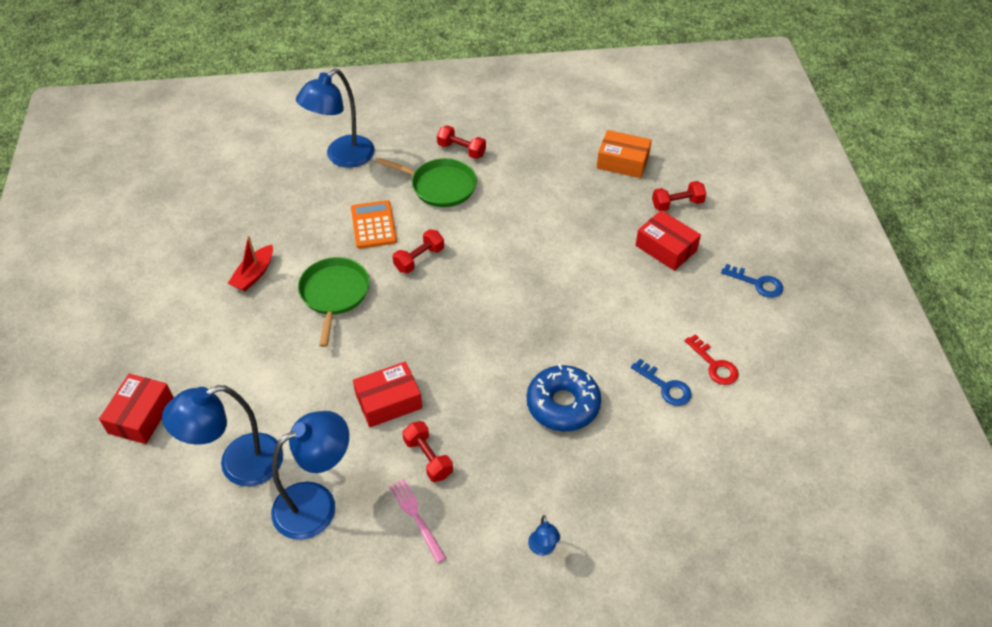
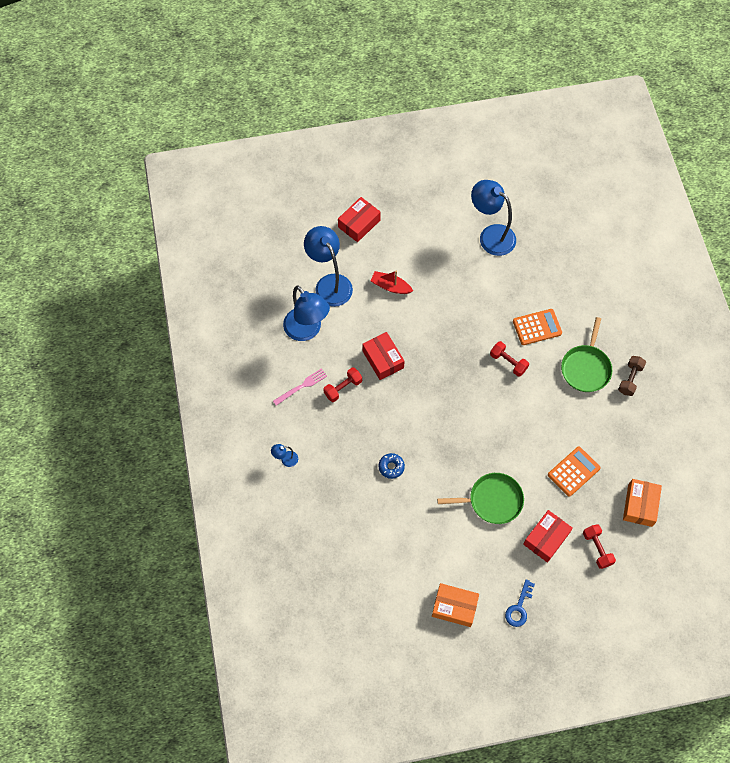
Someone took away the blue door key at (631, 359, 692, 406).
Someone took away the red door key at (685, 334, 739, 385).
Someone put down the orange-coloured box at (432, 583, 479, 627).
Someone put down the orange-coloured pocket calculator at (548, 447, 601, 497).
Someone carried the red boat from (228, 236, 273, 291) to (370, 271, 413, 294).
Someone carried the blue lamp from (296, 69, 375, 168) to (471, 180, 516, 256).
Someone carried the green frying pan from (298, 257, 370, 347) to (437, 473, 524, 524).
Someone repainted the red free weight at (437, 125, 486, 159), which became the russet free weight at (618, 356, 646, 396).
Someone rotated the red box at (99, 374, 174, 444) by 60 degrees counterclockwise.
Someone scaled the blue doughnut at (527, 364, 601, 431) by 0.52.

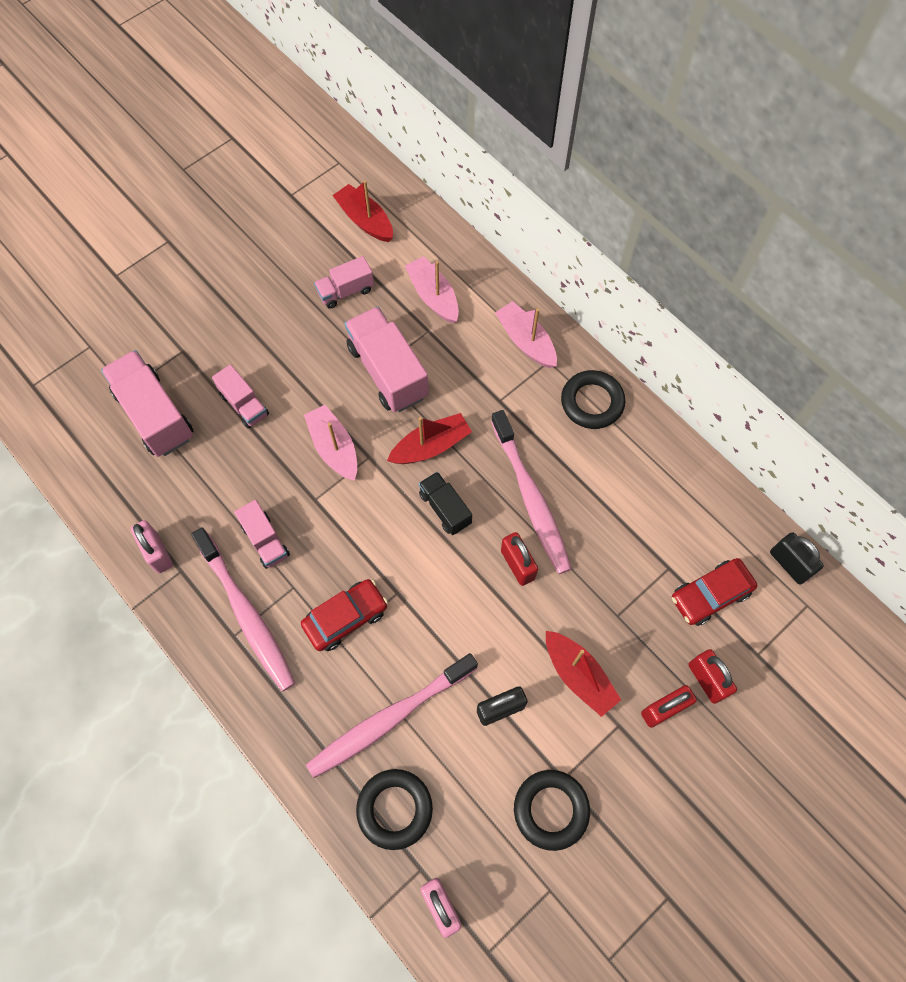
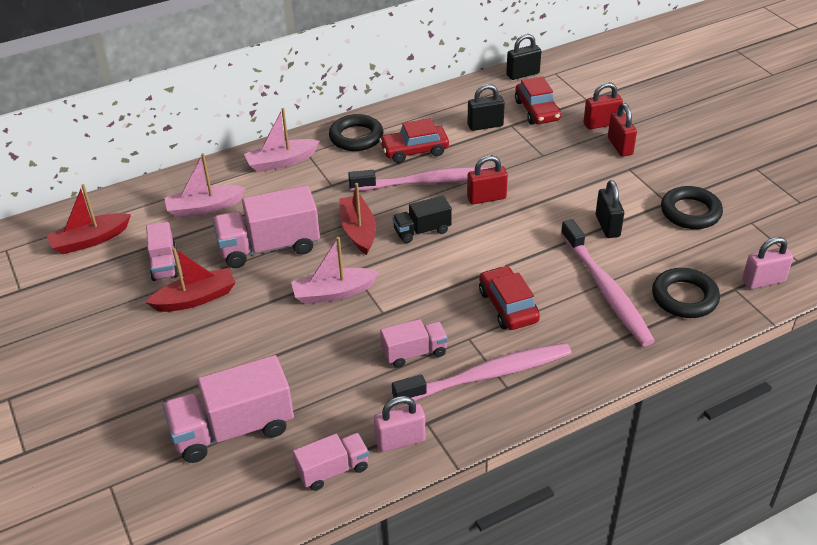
Someone put down the red car at (379, 118, 449, 163).
Someone put down the jet-black padlock at (467, 84, 505, 131).
Someone carried the rose-pink lorry from (212, 364, 269, 428) to (293, 433, 369, 491).
Someone carried the red boat from (546, 631, 621, 717) to (146, 247, 236, 312).

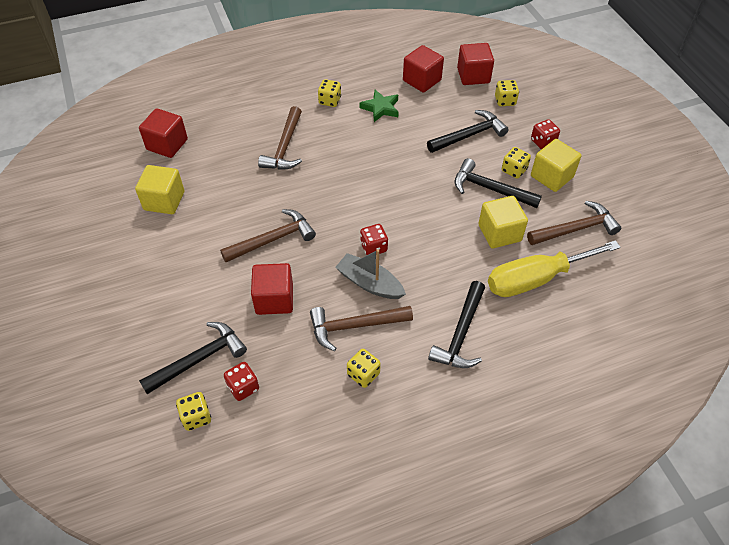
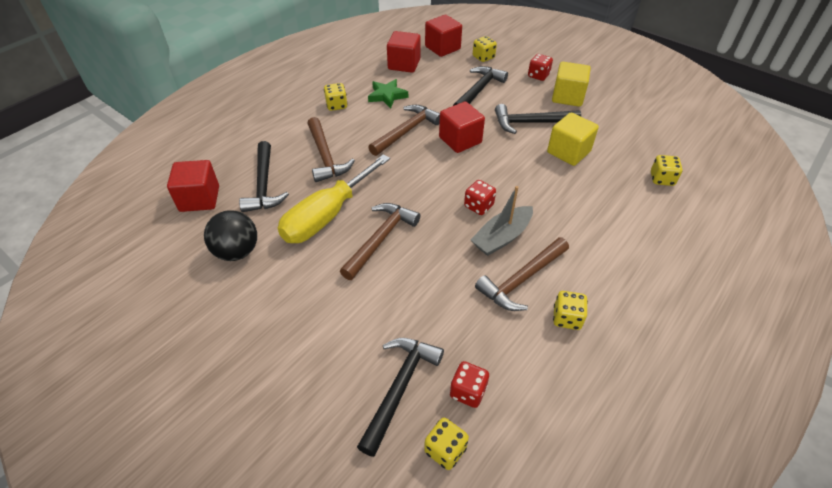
Someone carried the red block from (251, 263, 293, 315) to (439, 101, 485, 153).
Someone carried the jet-black carpenter's hammer from (428, 281, 485, 368) to (239, 141, 289, 212).
Someone carried the bright yellow screwdriver from (488, 240, 621, 297) to (278, 154, 390, 243).
Someone carried the bright yellow game die from (502, 147, 531, 179) to (651, 155, 682, 186).
Someone carried the russet carpenter's hammer from (527, 201, 621, 245) to (368, 105, 440, 156).
Someone swapped the bright yellow block at (135, 165, 184, 214) for the jet-black sphere at (204, 210, 257, 261).
Someone rotated the gray boat at (335, 249, 406, 299) by 45 degrees counterclockwise.

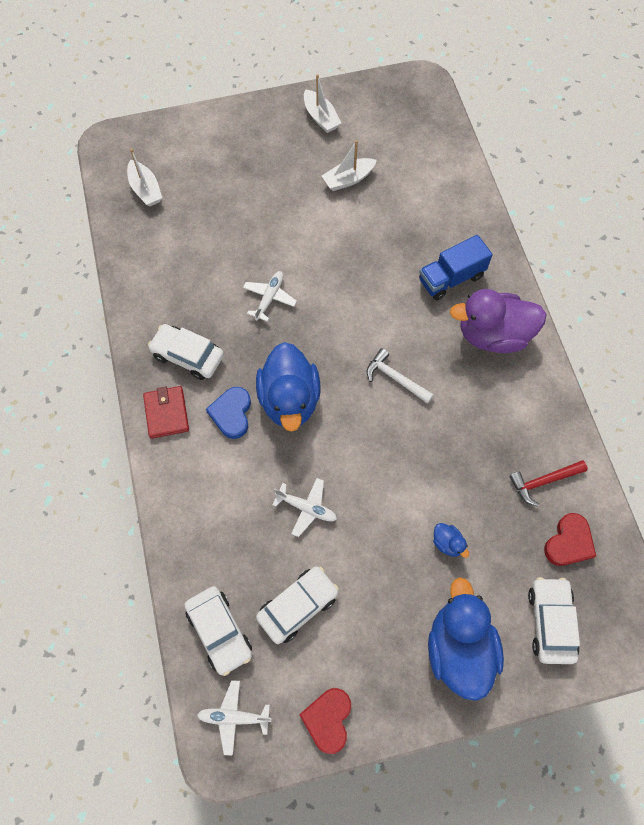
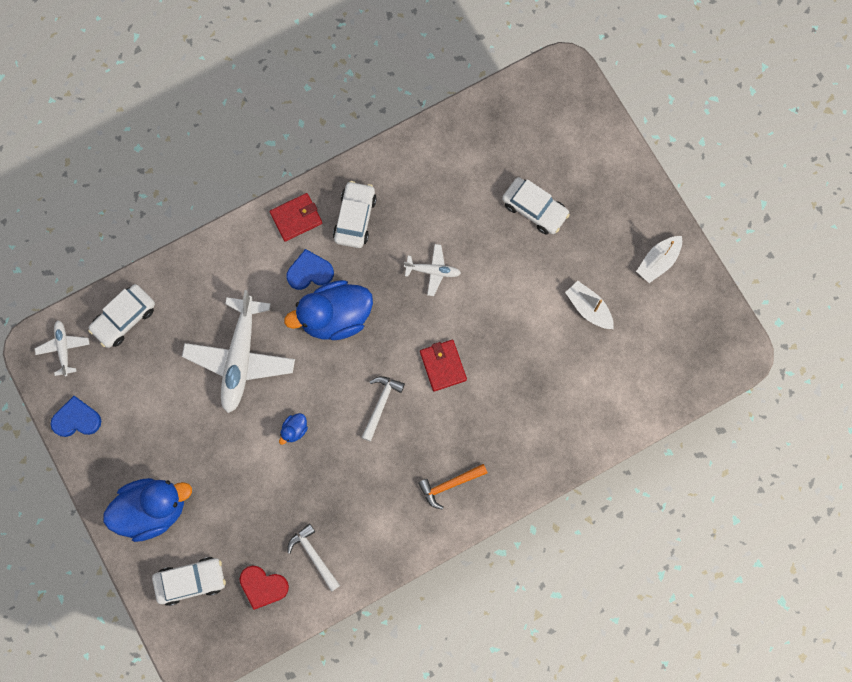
Someone took away the white boat at (127, 149, 162, 207).
Someone took away the blue lorry at (419, 235, 493, 300).
Someone put down the red billfold at (420, 340, 467, 391).
Someone carried the white car from (256, 566, 339, 644) to (502, 177, 570, 235).
Someone carried the blue rubber duck from (433, 523, 469, 558) to (279, 413, 308, 445).
Someone swapped the violet rubber duck at (450, 289, 547, 353) for the orange-coloured carpenter's hammer at (418, 464, 487, 510).
Someone repainted the red heart shape at (299, 688, 351, 754), which became the blue heart shape at (51, 396, 101, 437).
Someone repainted the red carpenter's hammer at (509, 460, 588, 506), which became the white carpenter's hammer at (287, 524, 340, 592).
Someone scaled the white aeroplane at (272, 478, 337, 537) by 2.05.

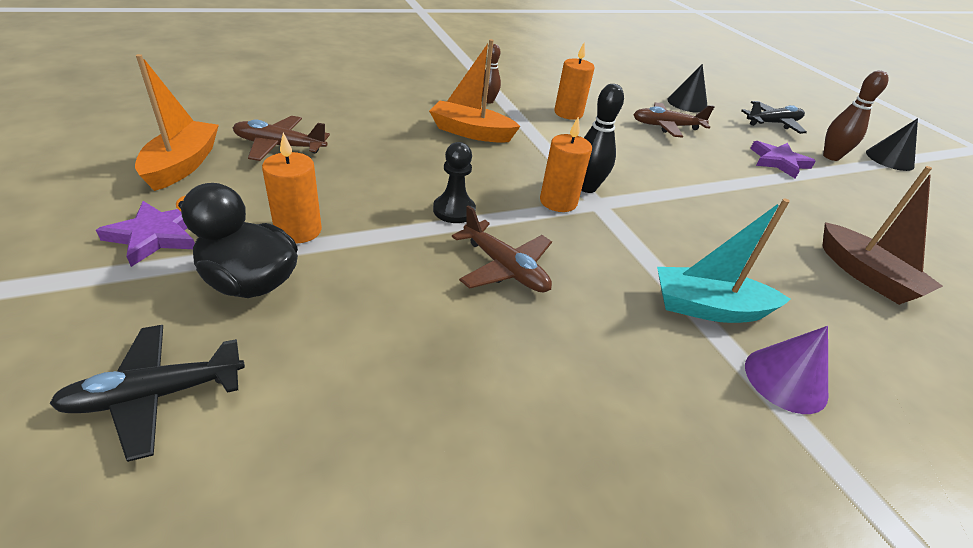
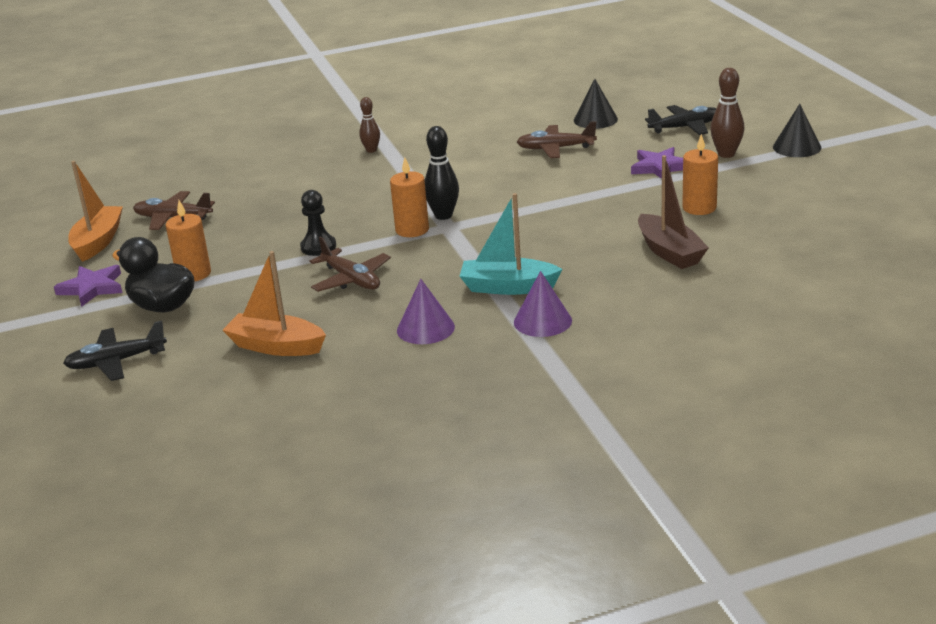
Someone put down the violet cone shape at (397, 279, 455, 344).
Someone carried the orange-coloured boat from (429, 39, 520, 143) to (223, 251, 326, 356).
Someone carried the orange-coloured wax candle from (554, 42, 595, 120) to (682, 134, 718, 215).

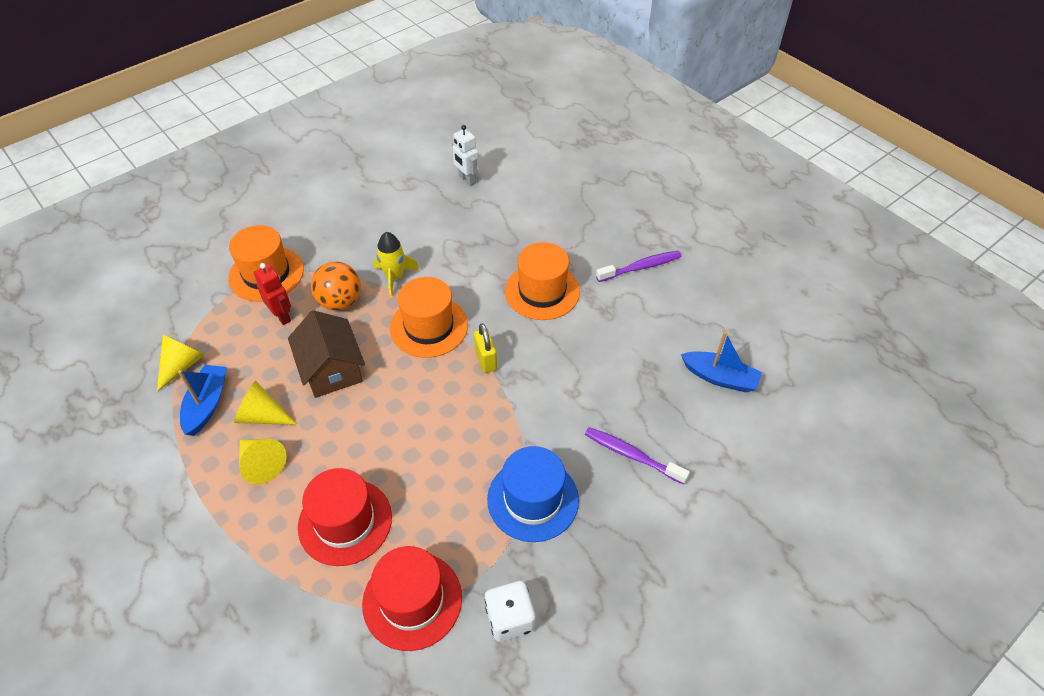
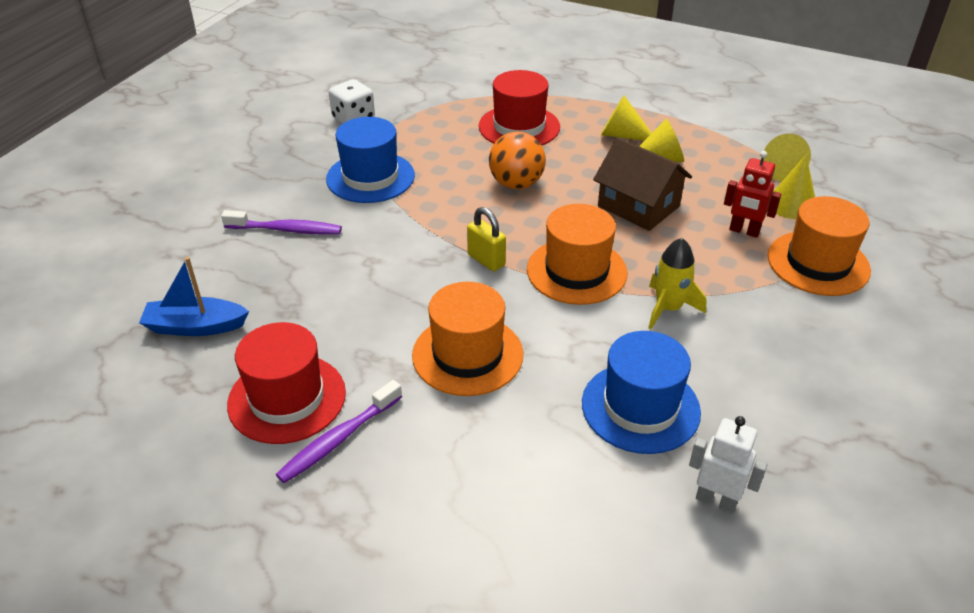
Someone took away the blue boat at (178, 365, 227, 436).
Someone put down the blue top hat at (582, 331, 701, 454).
Someone put down the bright yellow cone shape at (773, 155, 815, 219).
Someone carried the orange-coloured sphere from (311, 262, 361, 311) to (489, 132, 546, 189).
Someone carried the red top hat from (362, 546, 462, 651) to (227, 322, 346, 444).

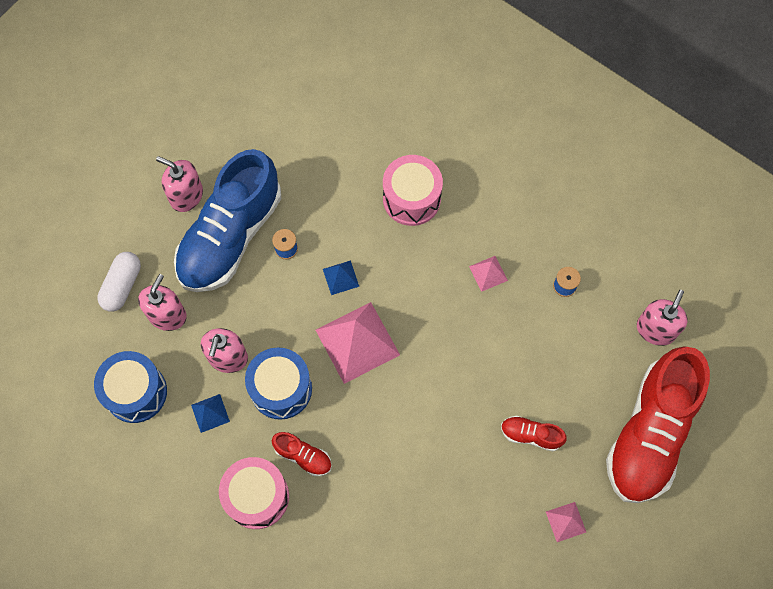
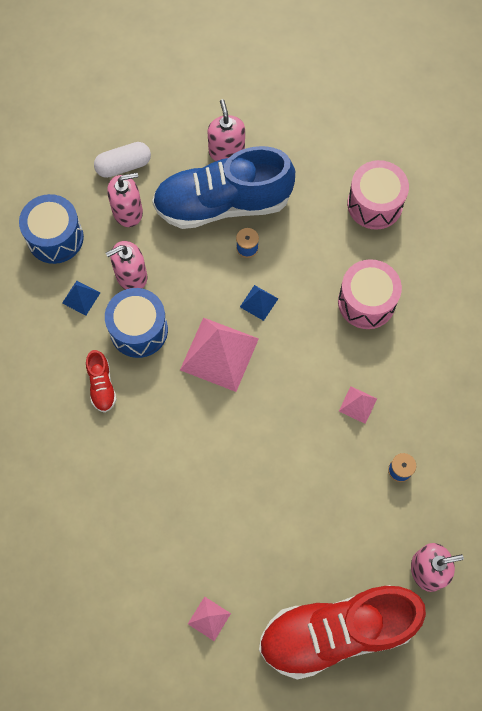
Someone took away the red sneaker at (501, 416, 567, 451).
Someone carried the rose-pink snare drum from (219, 457, 289, 529) to (347, 160, 409, 229).

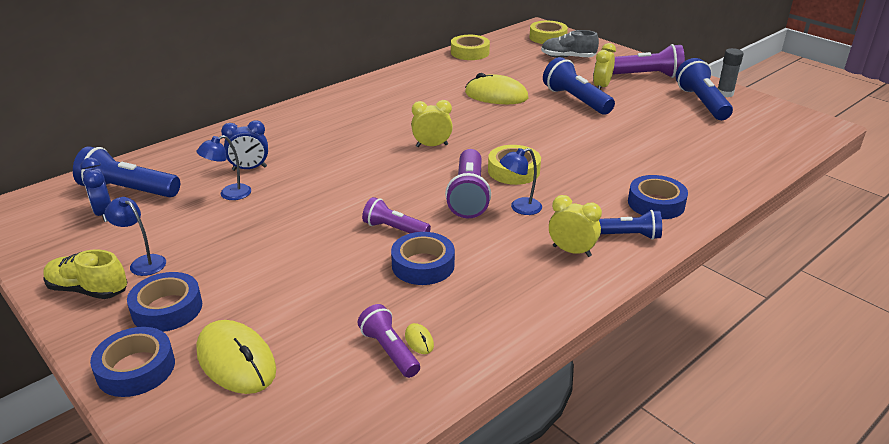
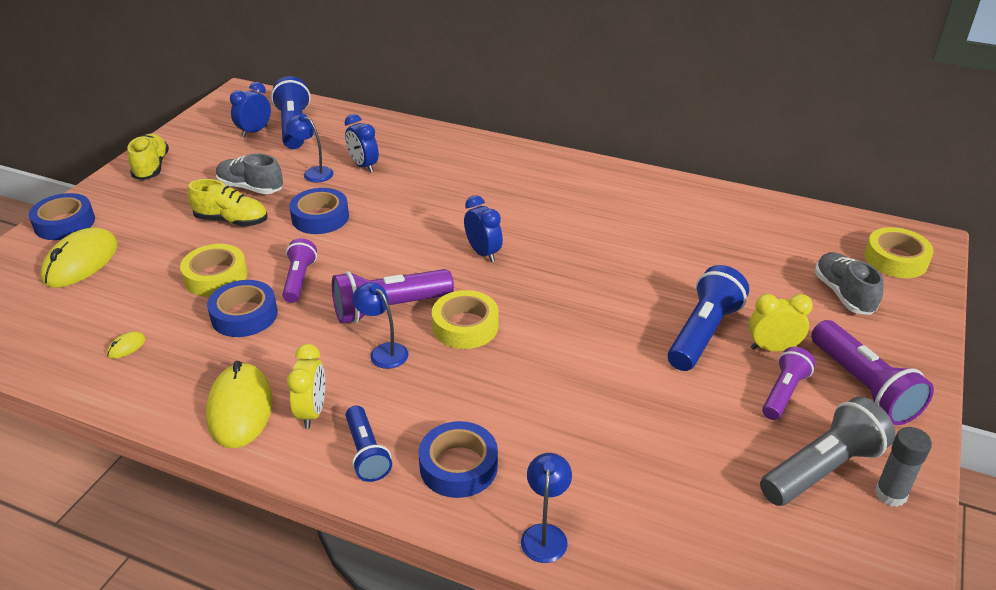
Someone put down the bright yellow sneaker at (187, 179, 267, 227).
Someone put down the gray sneaker at (216, 153, 283, 194).
Someone carried the blue lamp from (105, 197, 166, 276) to (521, 453, 572, 563).
Someone carried the blue sticky tape from (127, 272, 202, 332) to (289, 188, 349, 234).
Someone carried the violet pocket torch from (357, 304, 420, 378) to (762, 347, 815, 420).
Someone carried the bright yellow sticky tape from (451, 35, 490, 60) to (180, 244, 248, 297).
Someone carried the bright yellow mouse from (465, 73, 528, 104) to (206, 361, 273, 448).
Someone repainted the bright yellow bedside clock at (411, 100, 453, 147), which became the blue bedside clock at (464, 195, 503, 262).
Someone repainted the blue pocket torch at (675, 58, 733, 120), which became the gray pocket torch at (760, 397, 896, 506).

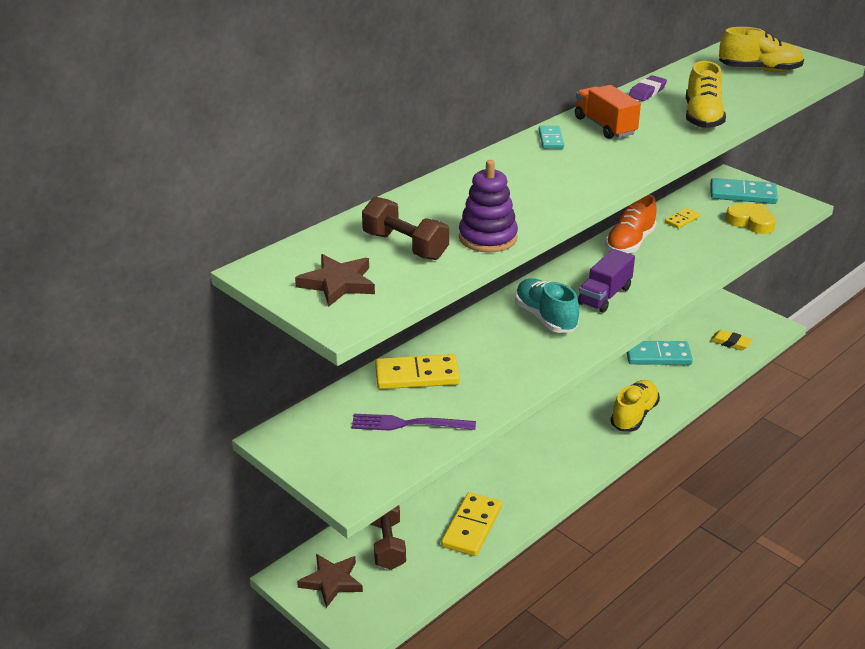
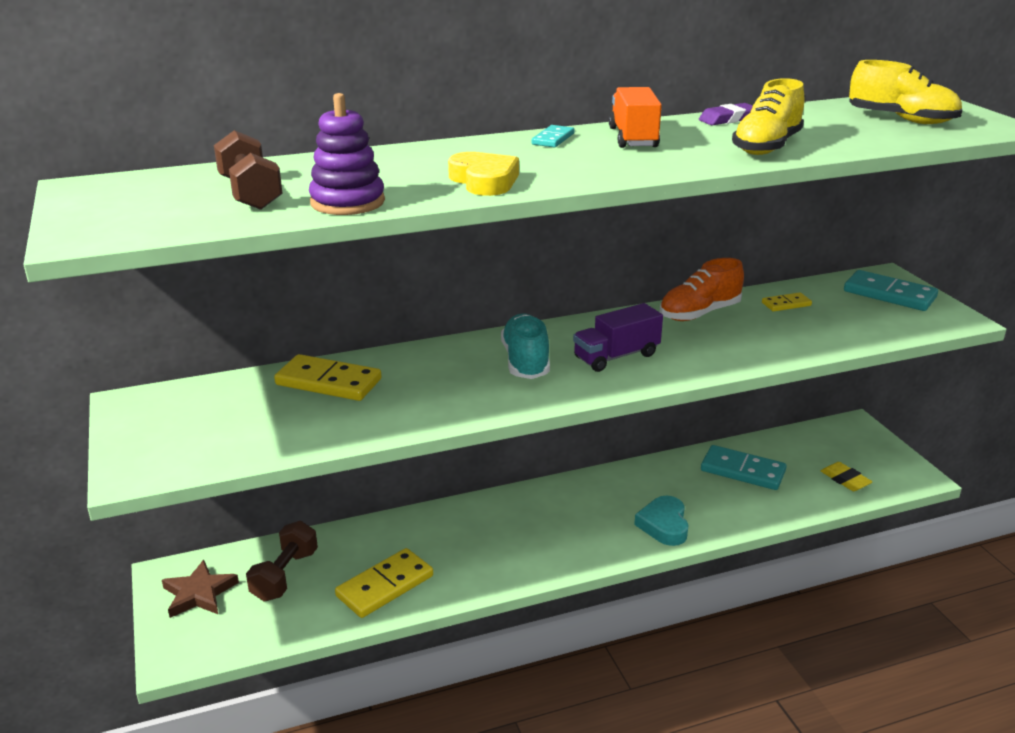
Someone took away the russet star shape at (295, 254, 375, 307).
Someone took away the violet table fork at (351, 414, 476, 431).
Someone carried the bright yellow heart shape from (725, 203, 776, 234) to (448, 152, 519, 196).
Someone swapped the bright yellow sneaker at (610, 380, 660, 431) for the teal heart shape at (634, 495, 689, 546).

